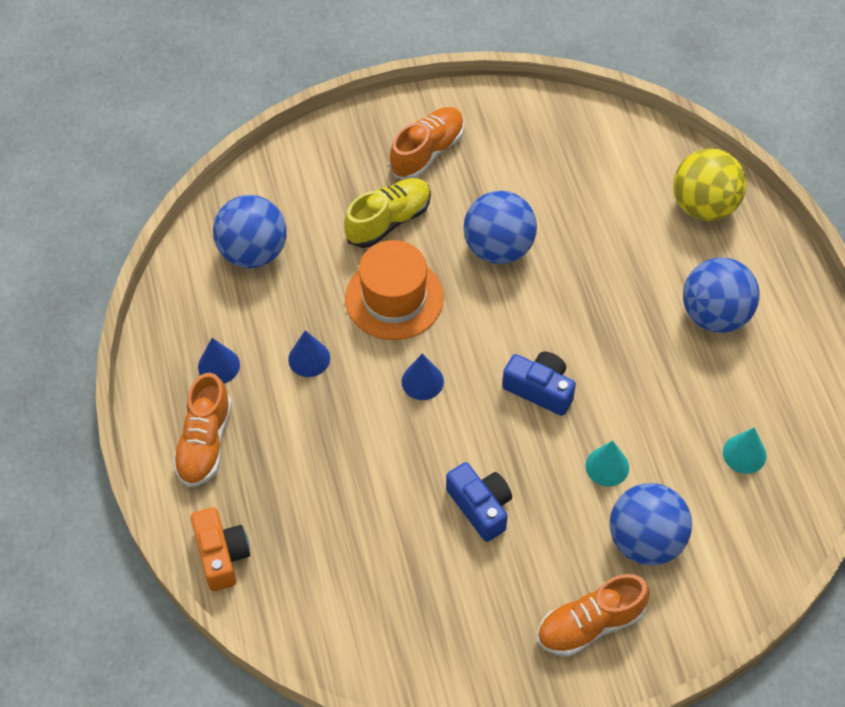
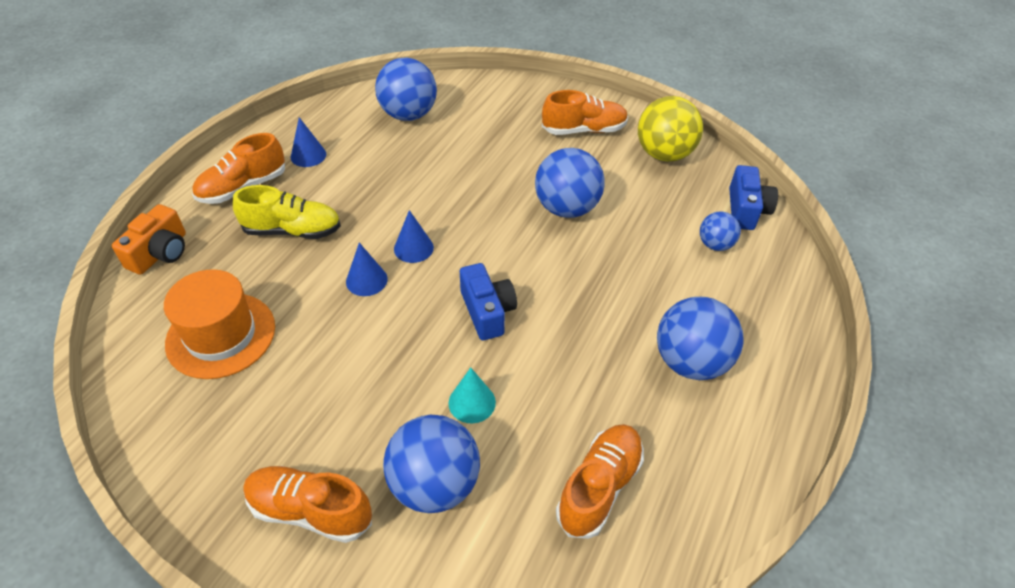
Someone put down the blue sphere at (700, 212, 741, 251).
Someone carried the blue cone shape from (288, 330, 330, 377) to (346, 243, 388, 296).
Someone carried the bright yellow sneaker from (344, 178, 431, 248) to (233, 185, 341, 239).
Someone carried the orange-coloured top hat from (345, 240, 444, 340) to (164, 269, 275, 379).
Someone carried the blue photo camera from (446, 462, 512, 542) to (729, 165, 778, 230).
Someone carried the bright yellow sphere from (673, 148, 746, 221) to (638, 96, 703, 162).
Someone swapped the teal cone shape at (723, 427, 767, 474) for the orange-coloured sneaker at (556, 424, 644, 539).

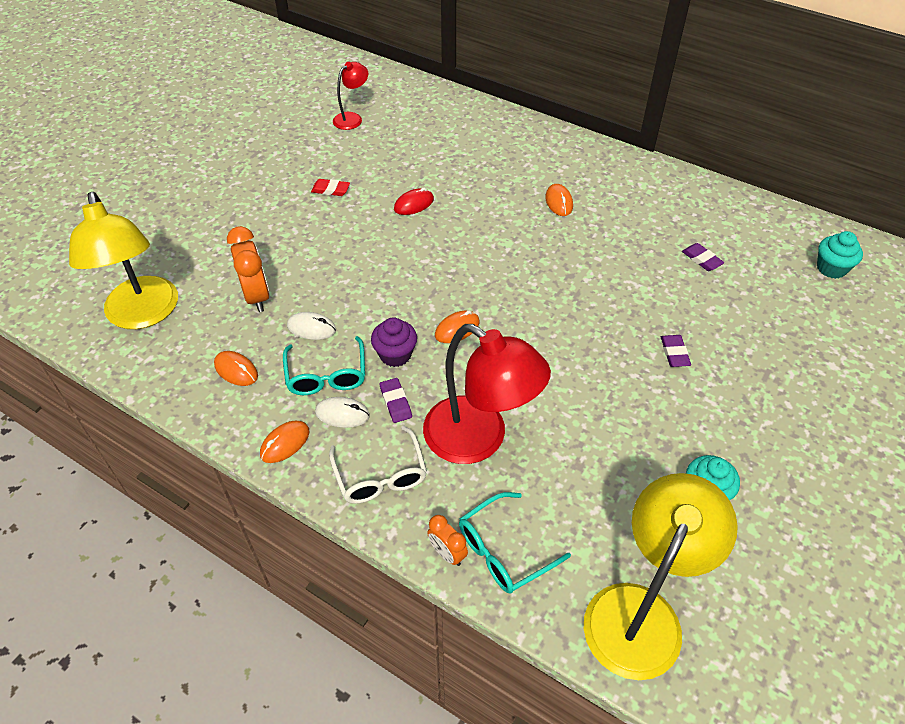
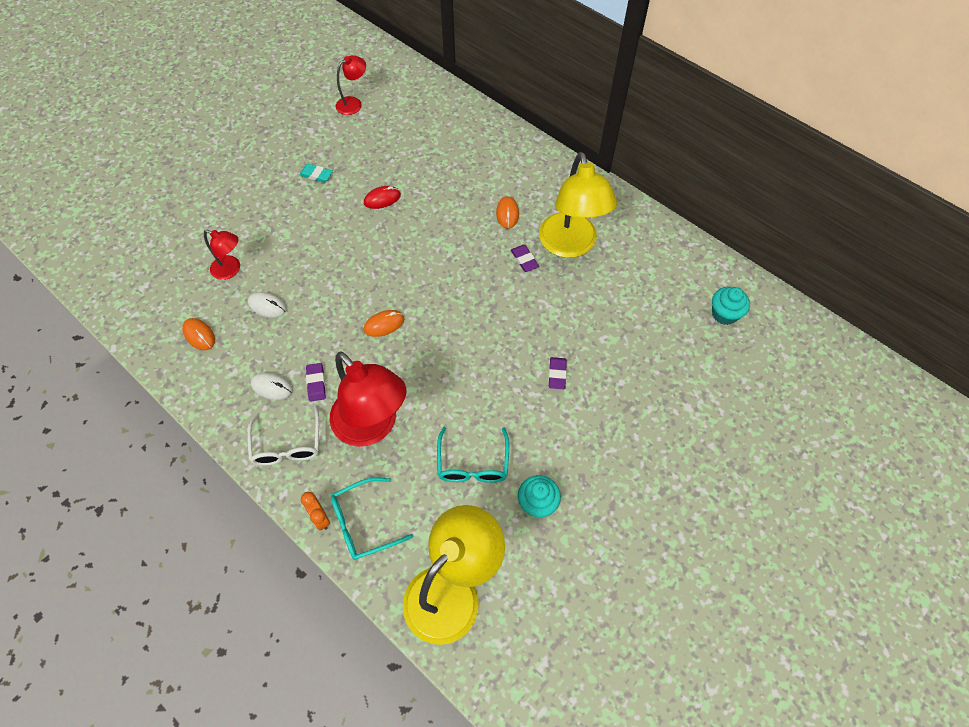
Someone took away the orange-coloured mouse at (260, 420, 309, 463).
Someone took away the violet muffin at (371, 317, 417, 367).
Someone carried the bright yellow lamp from (69, 192, 178, 329) to (539, 152, 617, 258).
Someone carried the teal spectacles from (283, 336, 365, 395) to (437, 427, 509, 483).
Someone carried the violet eraser from (682, 243, 724, 271) to (511, 245, 539, 272).
Someone swapped the orange-coloured bedside clock at (227, 226, 270, 312) for the red lamp at (204, 230, 240, 280).
Someone repainted the red eraser at (311, 179, 350, 196), which became the teal eraser at (299, 164, 333, 183).

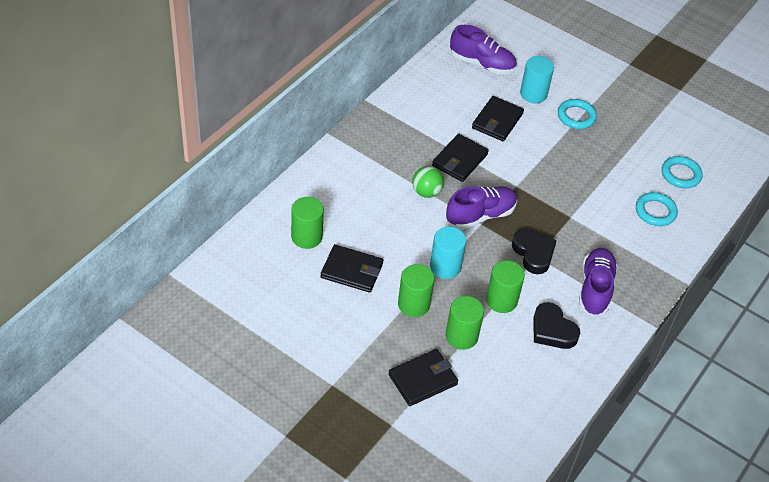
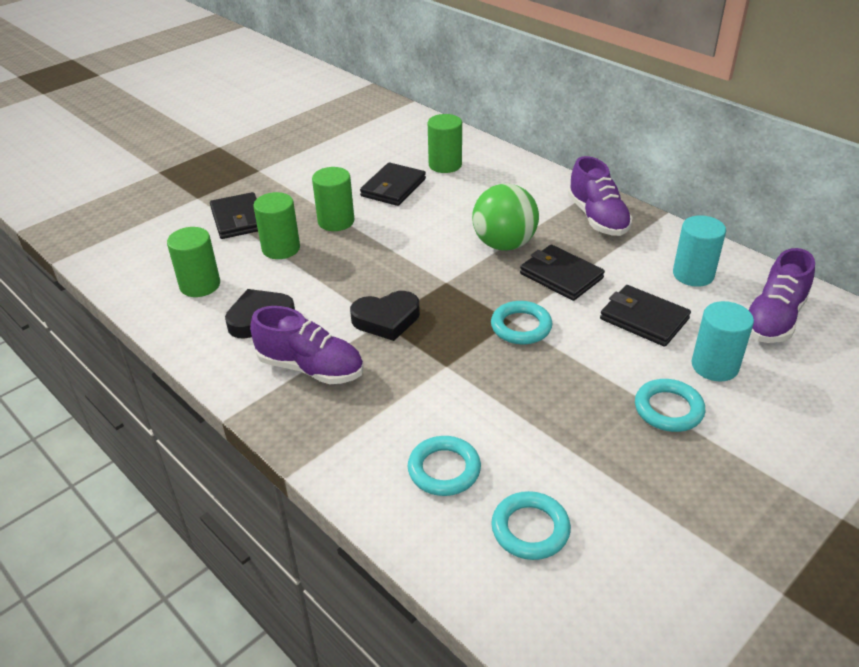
Someone put down the teal torus at (491, 301, 552, 345).
Someone carried the teal cylinder shape from (430, 227, 466, 279) to (673, 215, 726, 287).
Someone carried the violet sneaker from (446, 186, 517, 229) to (568, 156, 633, 236).
Someone carried the green cylinder shape from (486, 260, 525, 313) to (167, 227, 220, 297).
Someone scaled the green sphere at (412, 166, 444, 198) by 1.62.

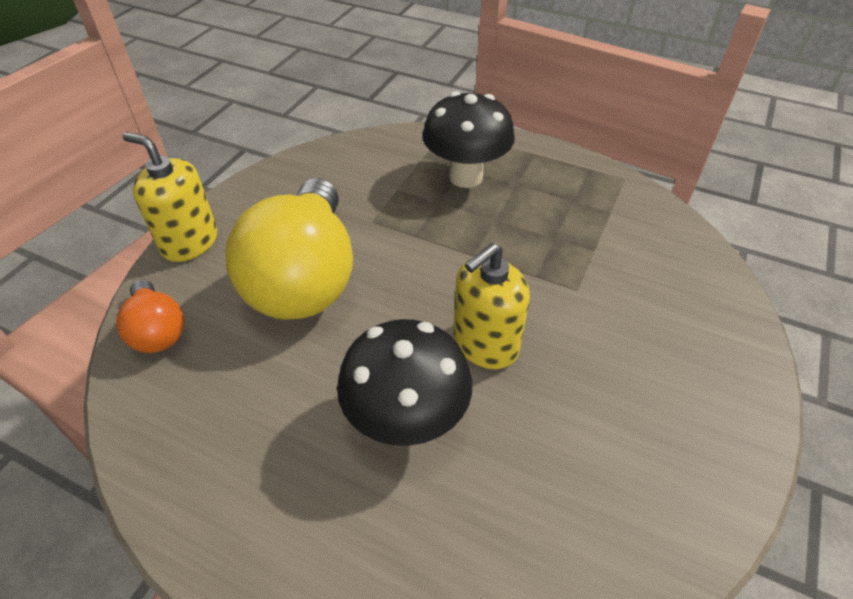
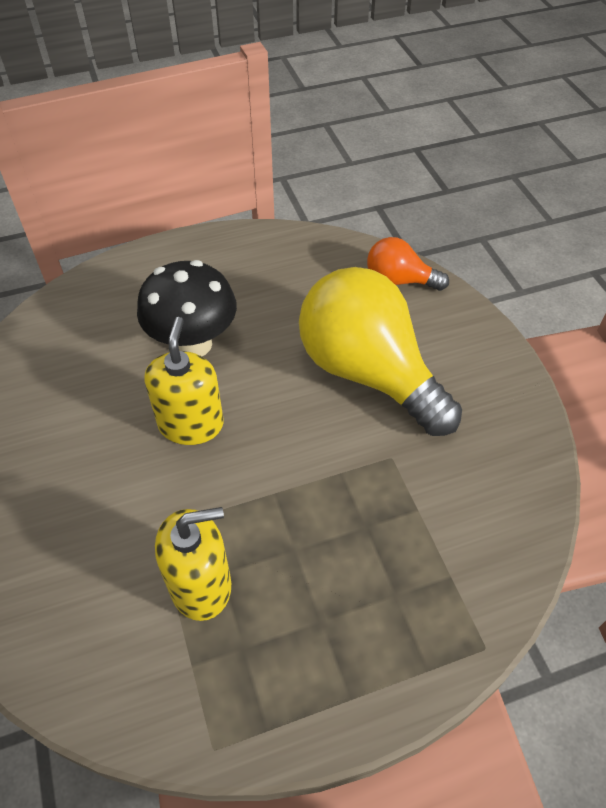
Someone took away the jet-black mushroom at (423, 92, 515, 188).
Someone carried the bright yellow soap pump from (123, 132, 217, 262) to (155, 507, 231, 621).

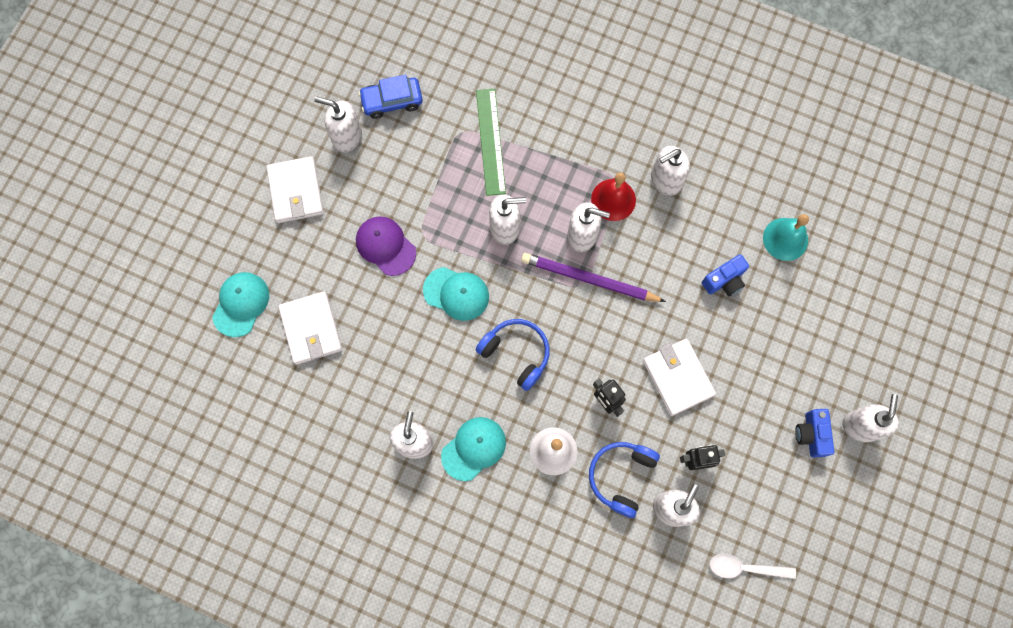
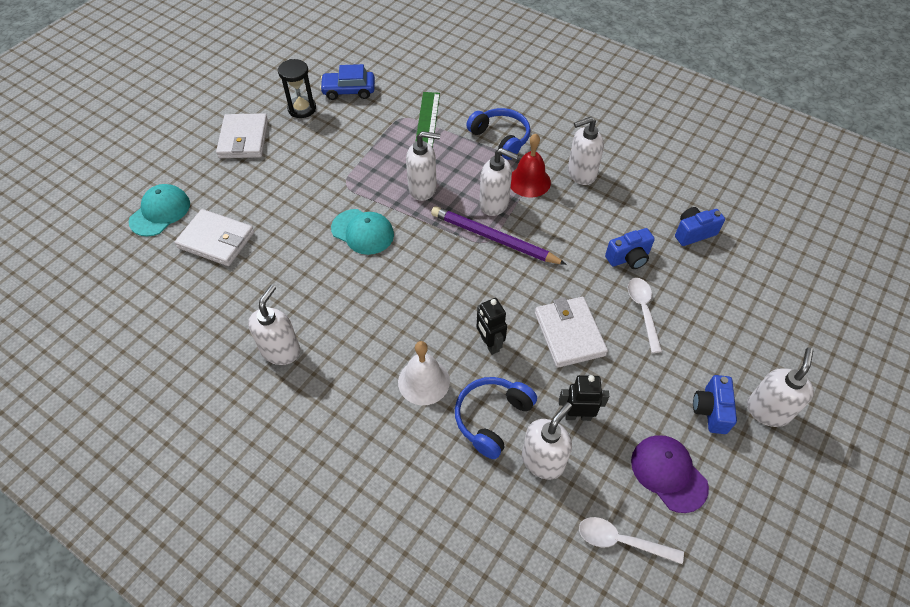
Someone took away the teal cap at (441, 417, 506, 481).
Someone put down the white spoon at (628, 278, 662, 353).
Someone carried the violet cap from (356, 216, 416, 276) to (631, 435, 709, 513).
Someone carried the blue headphones from (476, 319, 549, 391) to (466, 108, 530, 160).
Someone swapped the white soap pump at (314, 96, 362, 153) for the jet-black sand timer at (278, 59, 316, 118).
Someone swapped the teal hand bell at (763, 214, 809, 261) for the blue photo camera at (675, 207, 725, 246).
Someone rotated the white billfold at (278, 291, 342, 365) by 60 degrees counterclockwise.

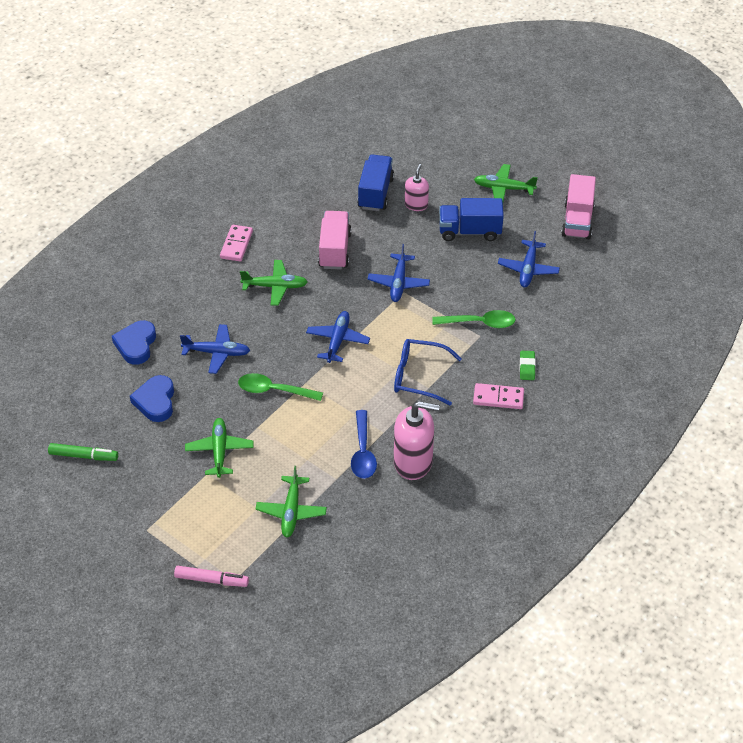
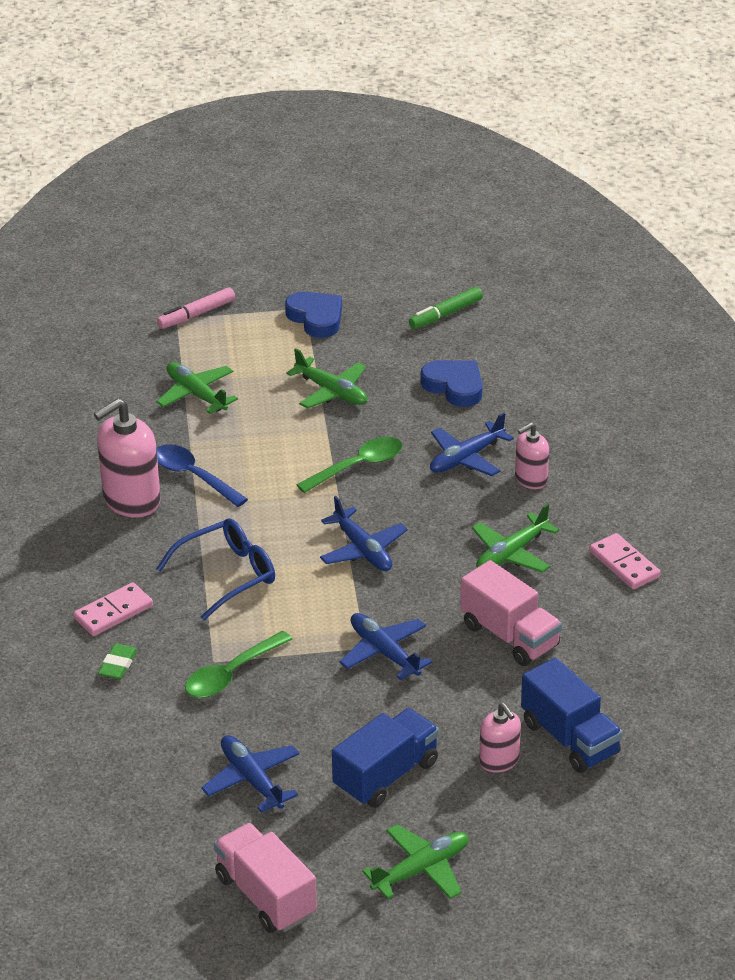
Someone put down the rose-pink soap pump at (515, 423, 549, 489).
Someone carried the blue heart shape from (112, 320, 156, 365) to (285, 292, 342, 338).
Someone rotated the green eraser at (520, 351, 536, 380) by 60 degrees clockwise.

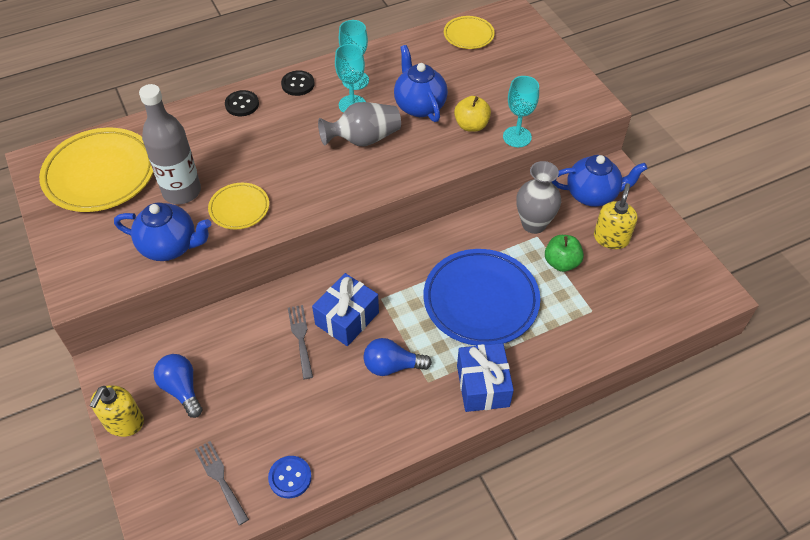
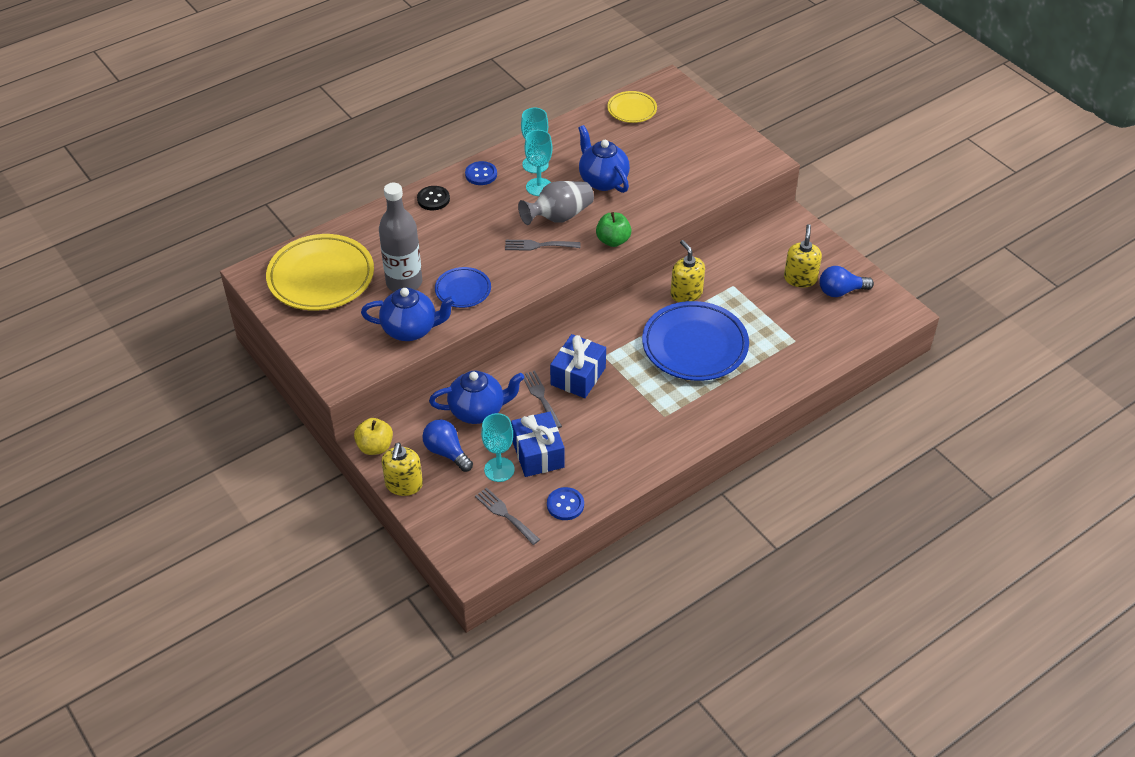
Someone took away the gray flower vase at (517, 161, 561, 234).
Someone put down the gray table fork at (505, 240, 581, 251).
Someone put down the bright yellow soap pump at (670, 240, 705, 302).
Someone carried the blue bulb from (364, 338, 432, 376) to (819, 266, 874, 297).
Someone carried the bright yellow apple fruit from (454, 96, 491, 132) to (354, 418, 393, 455).
Someone carried the blue present from (457, 343, 514, 412) to (511, 412, 565, 477).
Someone carried the teal chalice from (503, 76, 539, 147) to (481, 413, 515, 482).
Someone carried the green apple fruit from (545, 235, 584, 272) to (596, 212, 632, 247).
Someone carried the blue tea pot from (552, 155, 647, 207) to (429, 371, 524, 424).
Someone repainted the bright yellow dinner plate at (208, 183, 269, 229), which became the blue dinner plate at (435, 267, 491, 308).
Someone repainted the jet-black button at (281, 70, 314, 96), which became the blue button at (465, 161, 497, 185).

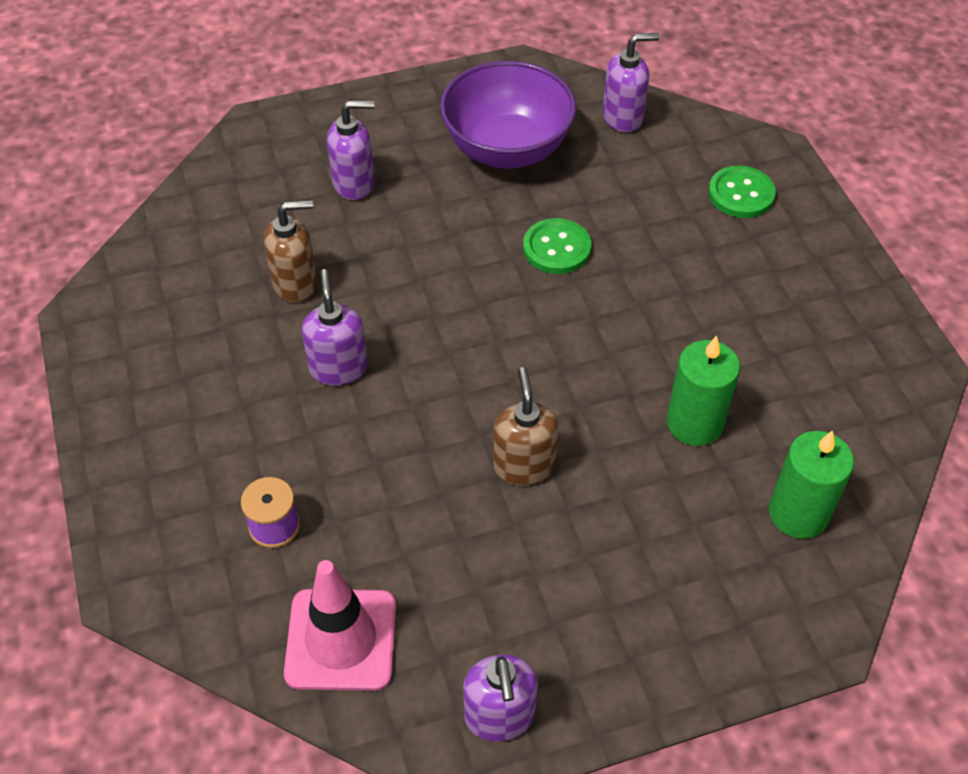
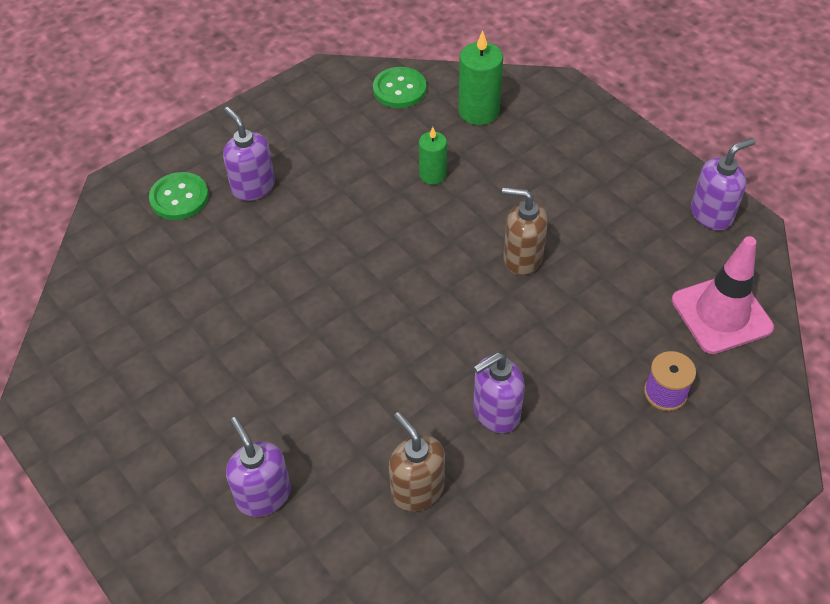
Someone took away the violet deep dish at (440, 61, 576, 169).
Someone carried the green button from (523, 218, 591, 274) to (373, 67, 426, 108).
Someone carried the violet soap pump from (602, 33, 660, 132) to (223, 107, 275, 201).
Someone rotated the russet soap pump at (493, 367, 559, 486) by 45 degrees clockwise.
Someone scaled the green wax candle at (667, 336, 740, 446) by 0.63.

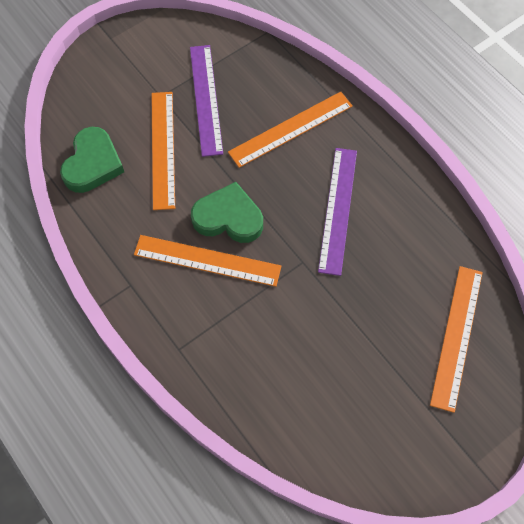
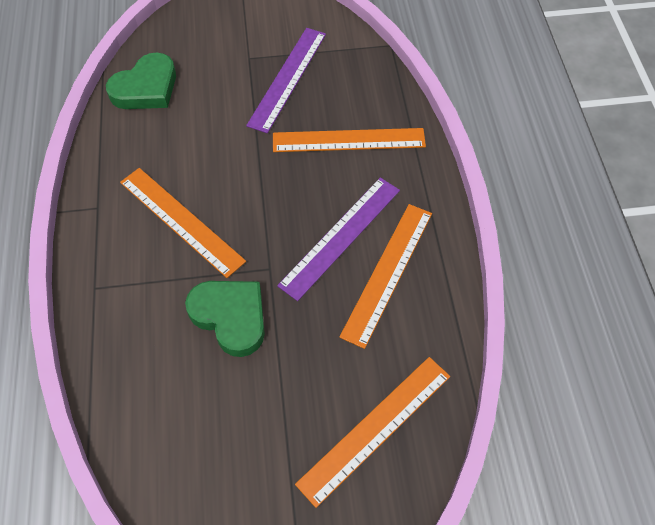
Someone carried the orange-coloured measuring stick from (151, 92, 175, 210) to (339, 204, 432, 349).
Someone carried the green heart shape from (191, 182, 263, 243) to (185, 281, 265, 357).

